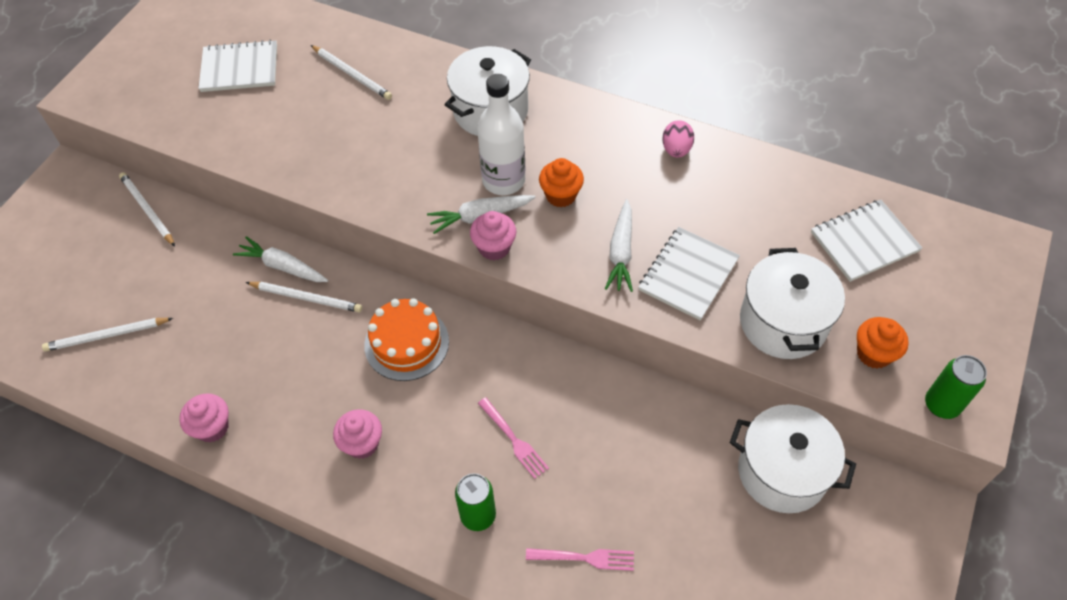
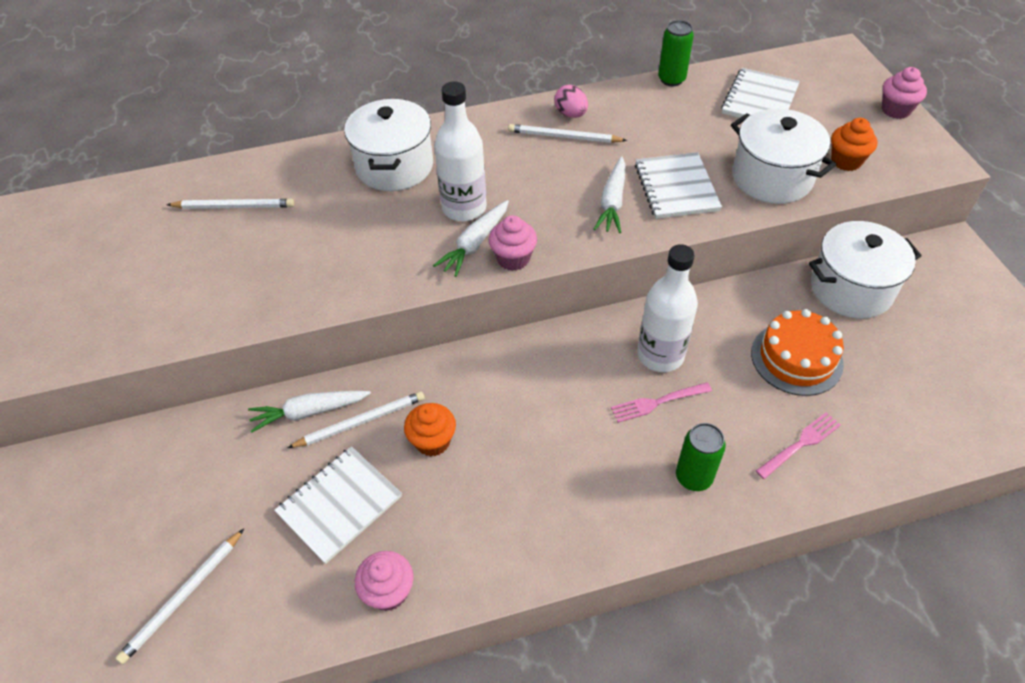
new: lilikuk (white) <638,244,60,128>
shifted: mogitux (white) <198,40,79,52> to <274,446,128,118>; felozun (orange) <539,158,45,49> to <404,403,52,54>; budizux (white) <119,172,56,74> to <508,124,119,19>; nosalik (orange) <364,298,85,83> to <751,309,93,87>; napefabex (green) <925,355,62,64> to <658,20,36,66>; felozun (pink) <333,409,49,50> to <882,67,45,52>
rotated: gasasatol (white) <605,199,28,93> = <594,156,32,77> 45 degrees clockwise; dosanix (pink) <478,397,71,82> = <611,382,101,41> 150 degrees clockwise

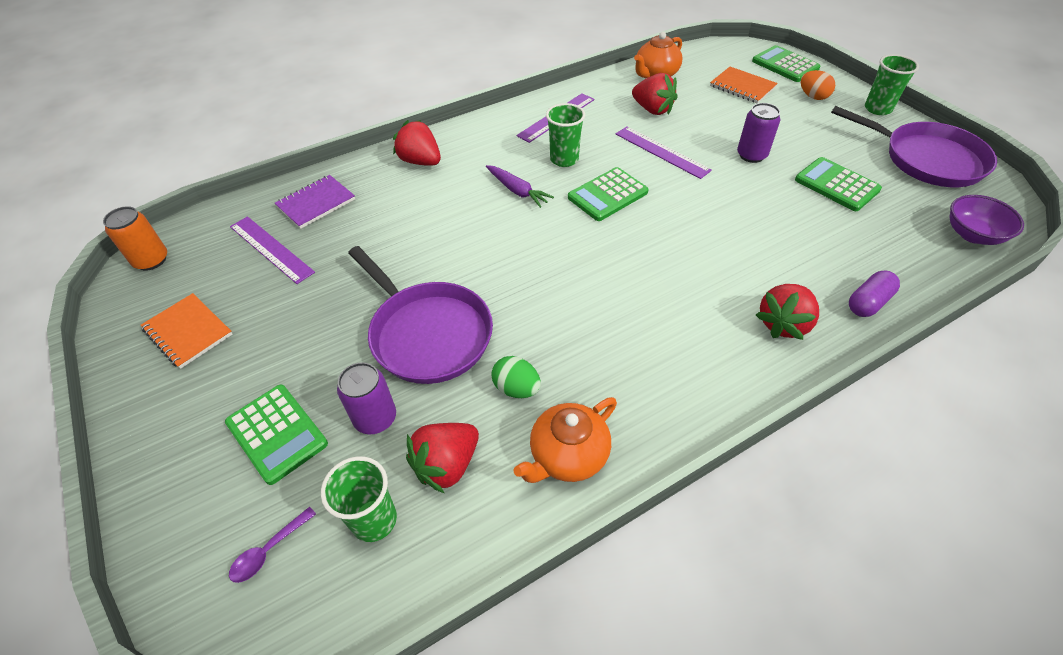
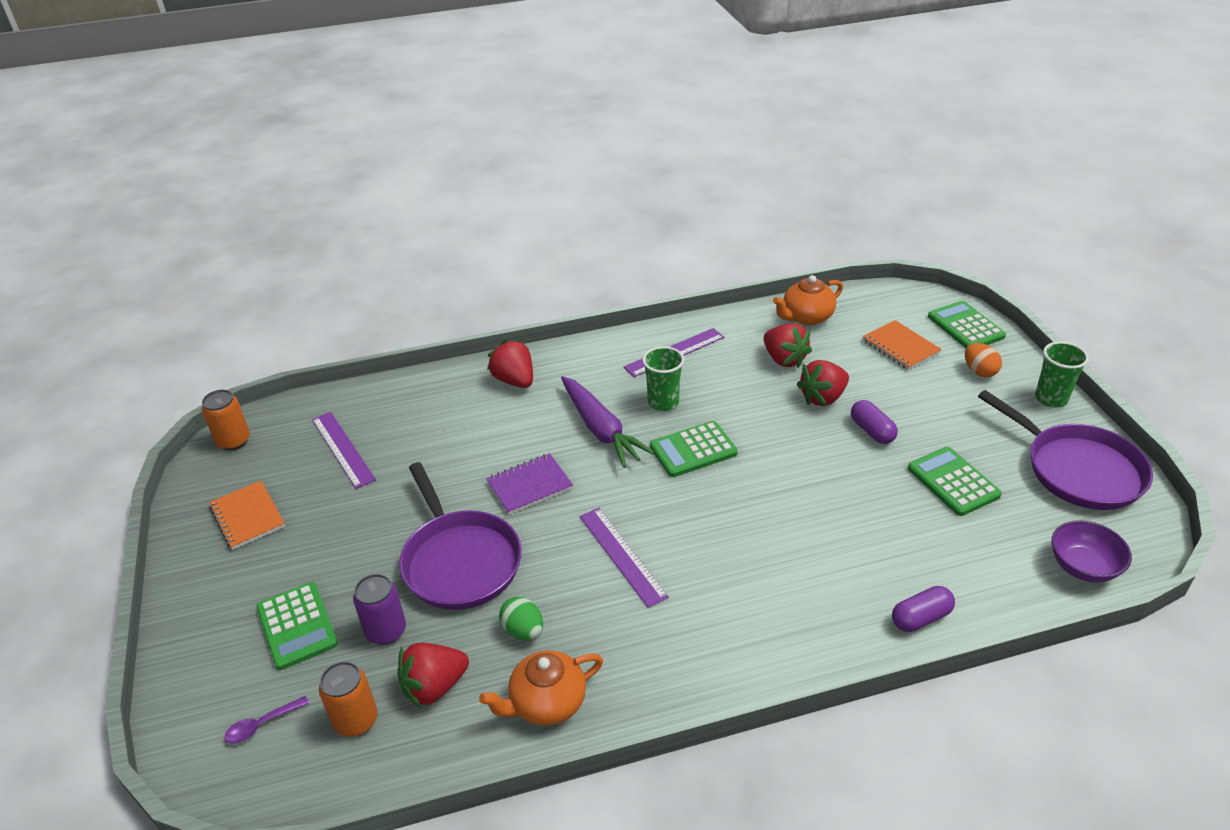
shifted: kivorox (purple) <616,126,96,53> to <580,508,89,100>; mogitux (purple) <275,175,80,54> to <486,453,87,62>; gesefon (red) <756,284,63,56> to <797,360,52,46>
swapped: napefabex (purple) <737,103,43,60> to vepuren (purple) <851,400,47,44>; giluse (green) <321,456,76,86> to napefabex (orange) <319,661,58,76>
scaled: gasasatol (purple) <486,165,68,43> = <561,376,93,92> x1.64

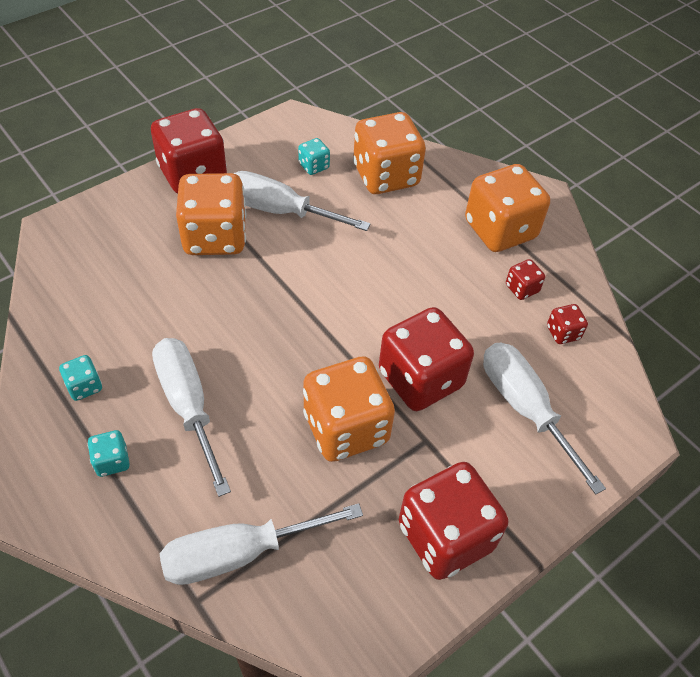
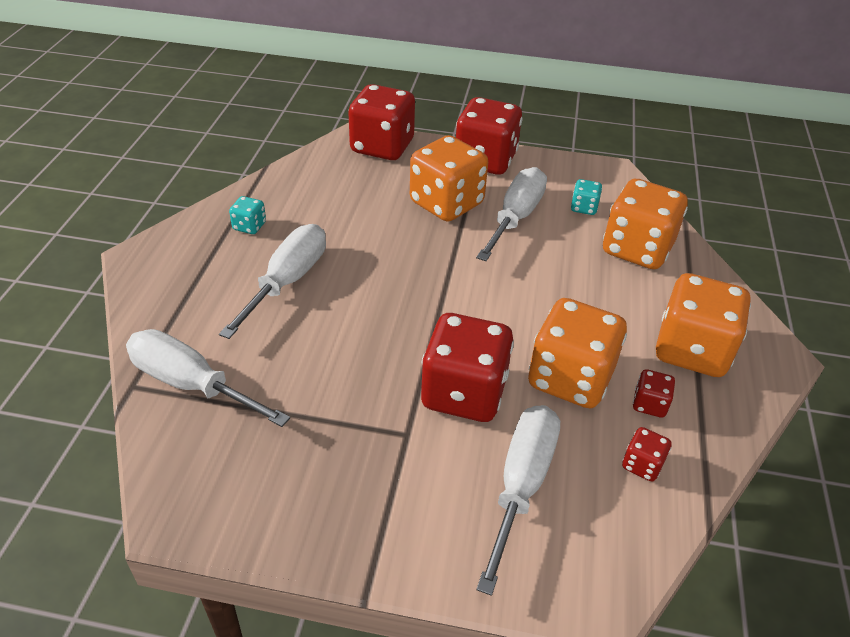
gone: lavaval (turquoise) <87,430,43,47>
shifted: lavaval (orange) <303,357,92,105> to <528,298,99,110>; lavaval (red) <399,462,109,118> to <348,84,67,76>
rotated: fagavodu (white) <233,171,137,60> = <476,167,71,94> 45 degrees clockwise

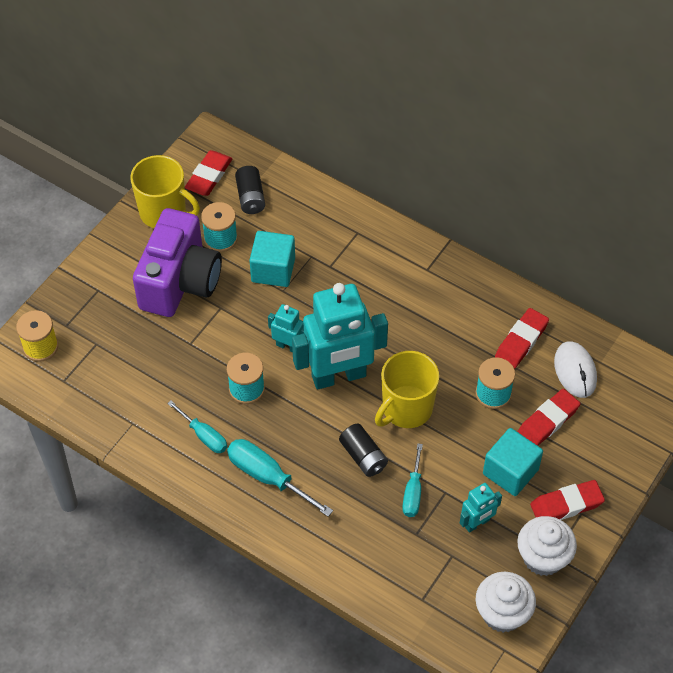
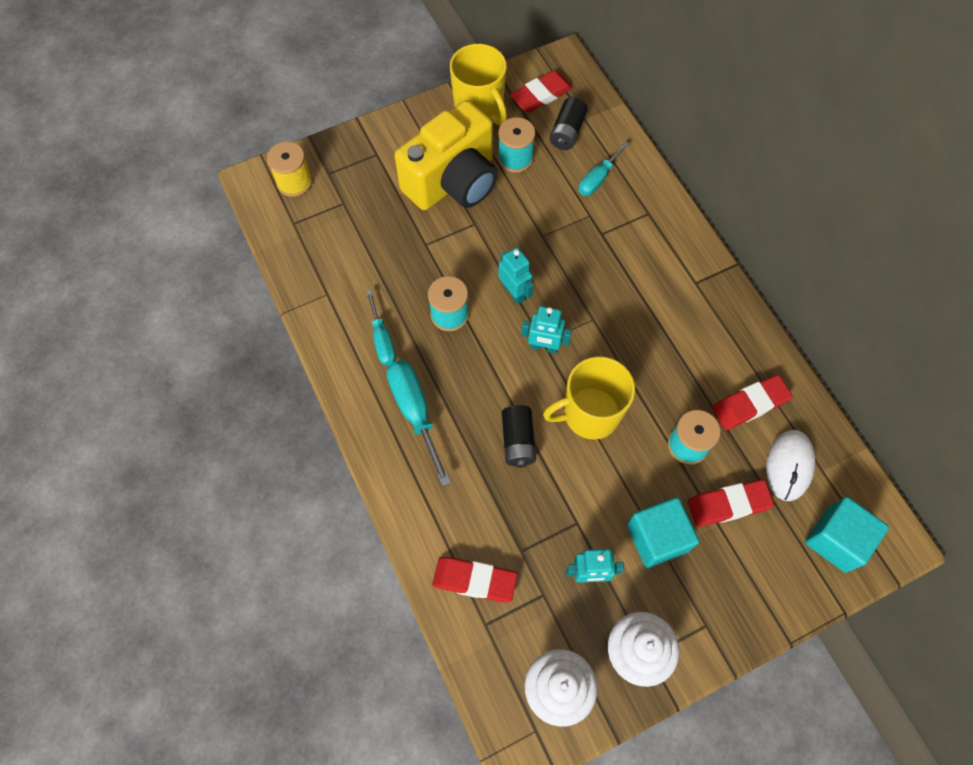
shifted: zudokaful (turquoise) <250,231,45,56> to <805,497,84,76>; fagavodu (turquoise) <402,444,21,73> to <579,141,51,55>; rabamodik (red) <530,480,75,40> to <432,557,85,46>
repainted: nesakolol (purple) <133,208,89,109> to nesakolol (yellow) <395,100,103,110>
scaled: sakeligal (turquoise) <292,283,96,106> = <521,306,51,48> x0.47

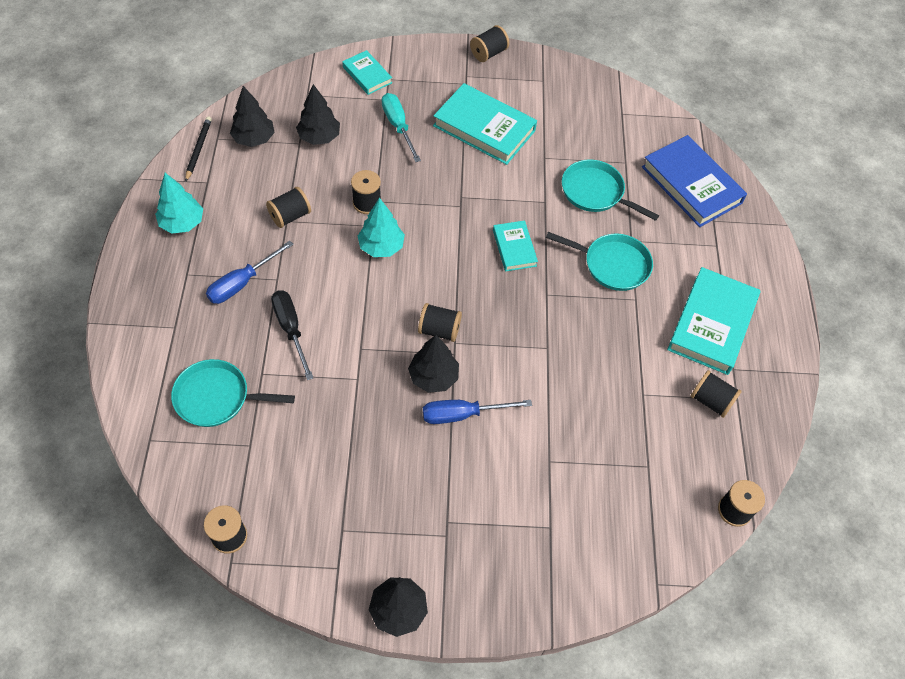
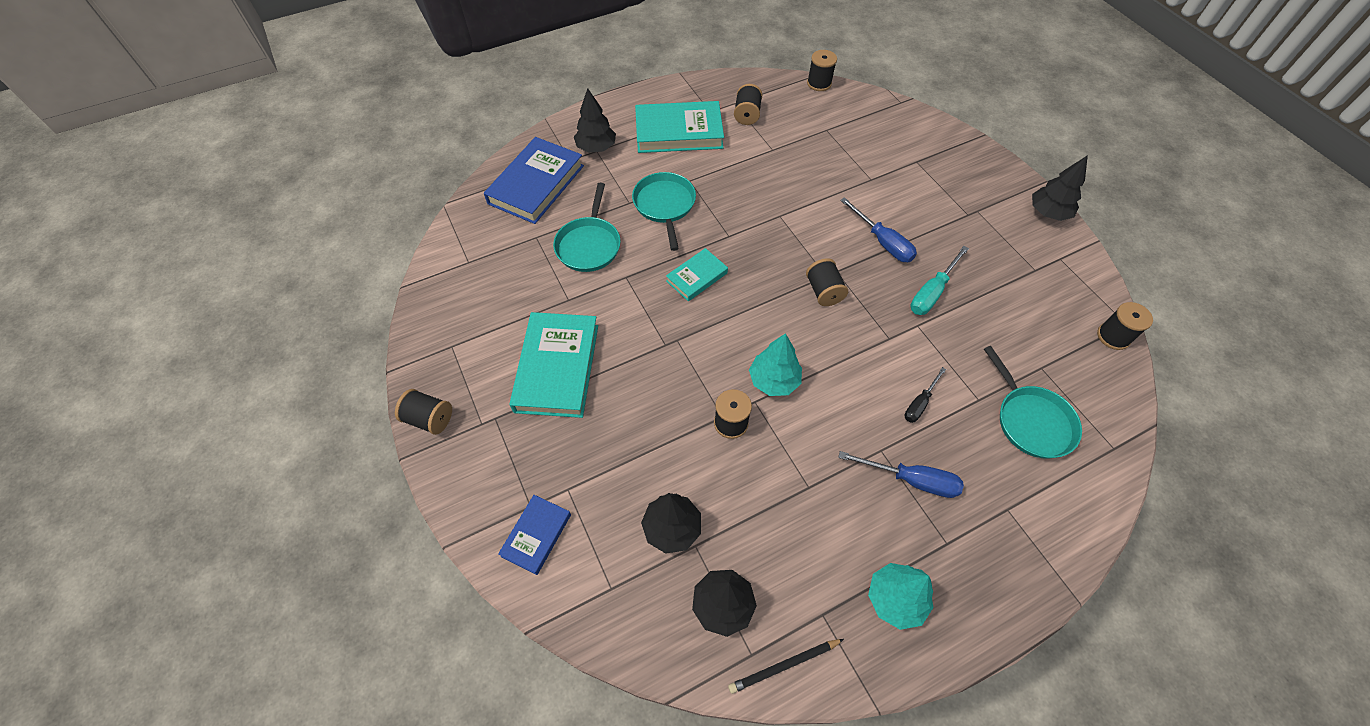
gone: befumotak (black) <266,187,45,41>
shifted: fagavodu (turquoise) <382,93,39,69> to <910,246,59,69>; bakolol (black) <408,335,51,58> to <574,88,42,65>
repainted: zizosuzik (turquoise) <342,50,50,45> to zizosuzik (blue) <498,495,73,80>
scaled: fagavodu (black) <271,290,42,90> = <904,367,42,56> x0.65

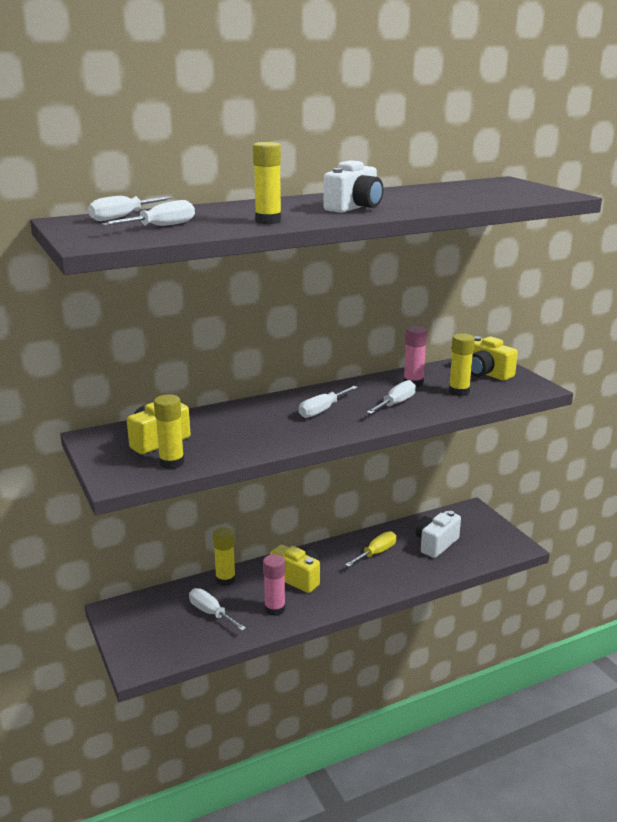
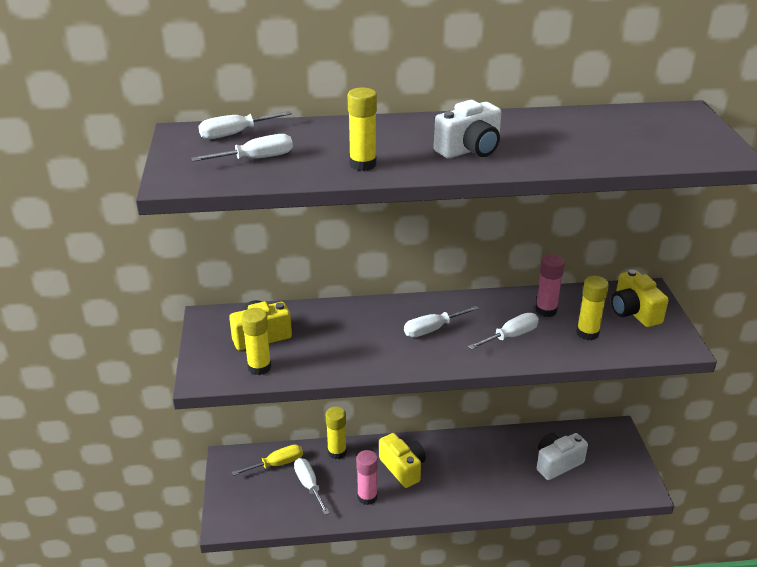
shifted: fagavodu (yellow) <345,531,51,36> to <232,445,71,31>

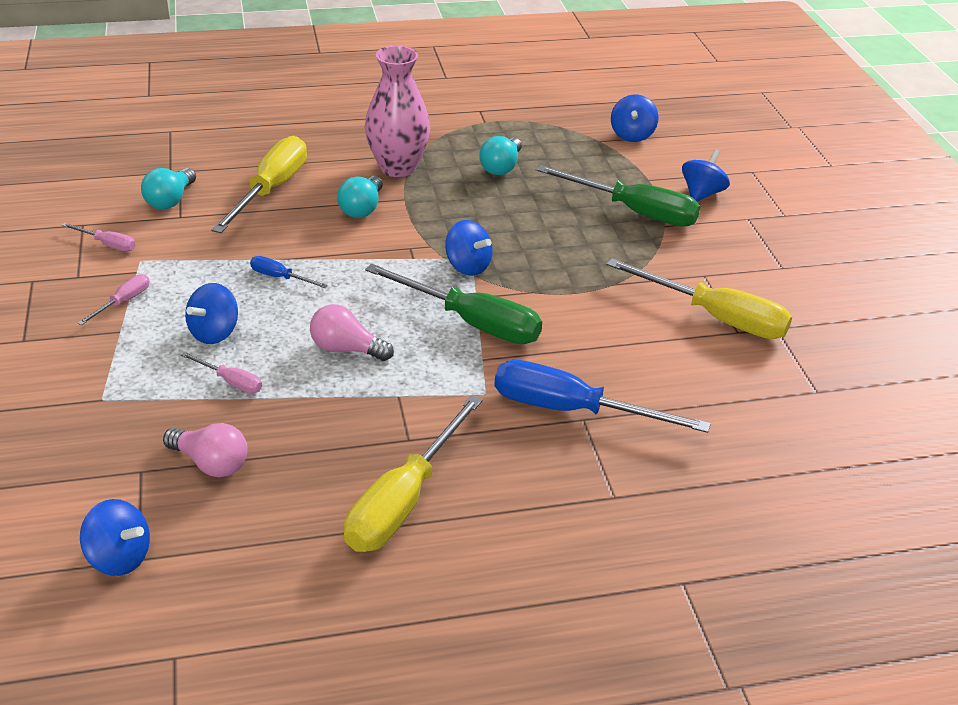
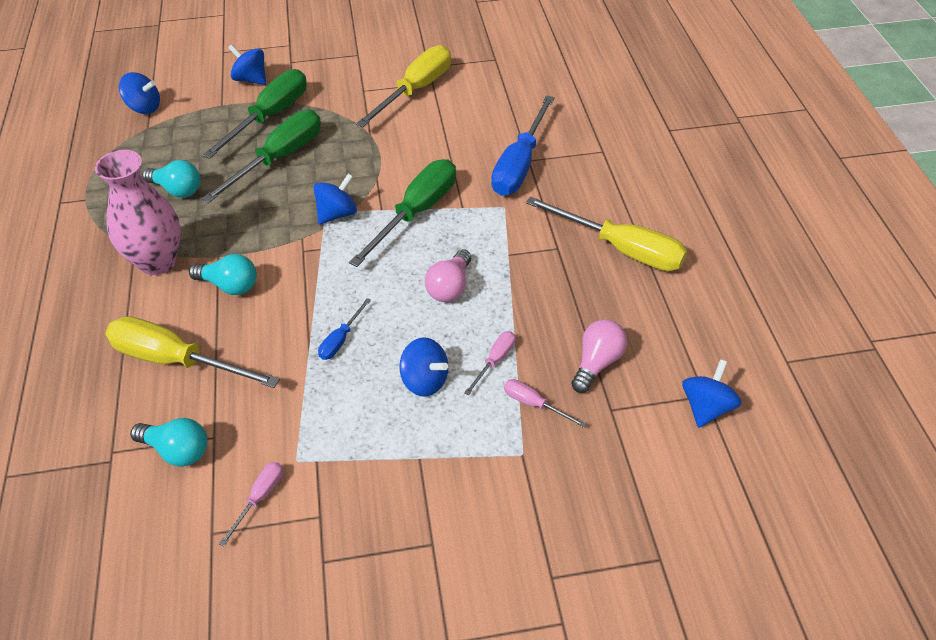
new: fagavodu (green) <202,110,119,93>
shifted: fagavodu (pink) <78,274,72,51> to <504,379,82,49>

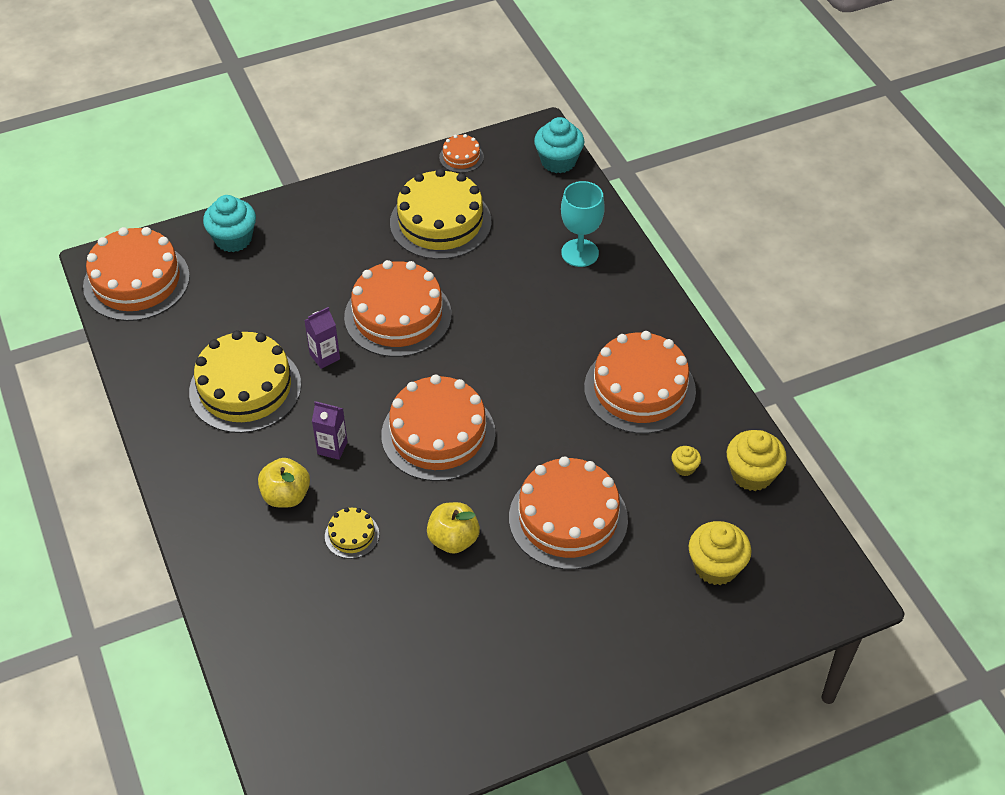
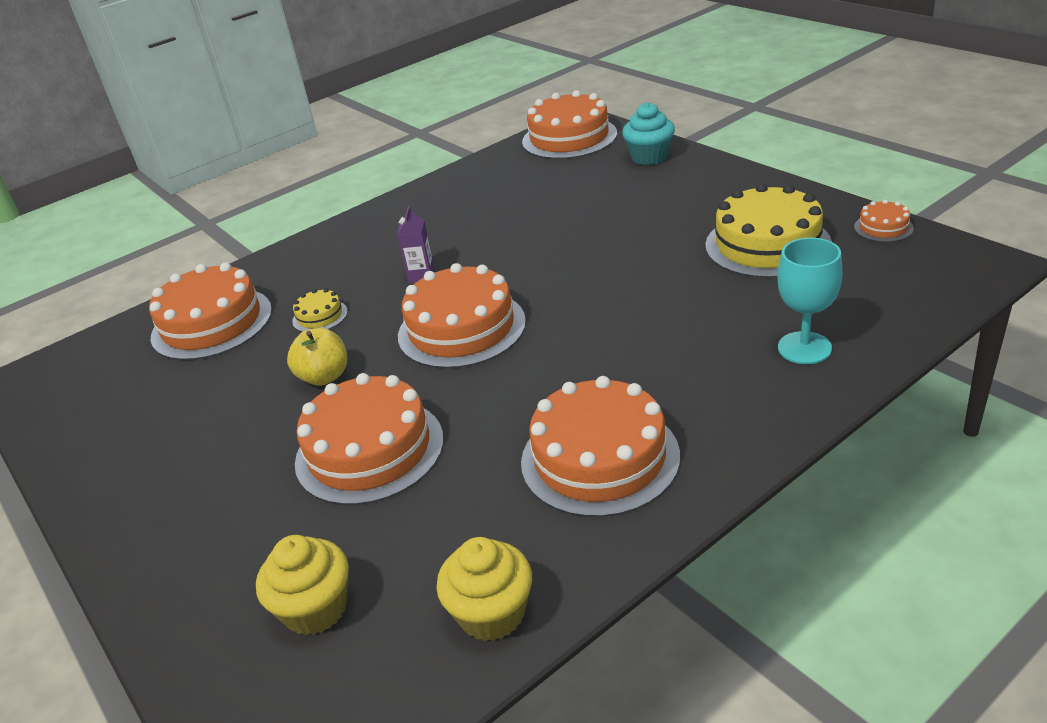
gone: felozun (turquoise) <534,117,50,56>; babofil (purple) <304,307,36,62>; nosalik (yellow) <189,330,112,103>; felozun (yellow) <671,446,30,30>; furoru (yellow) <258,458,52,50>
shifted: nosalik (orange) <344,260,107,97> to <149,262,123,98>

